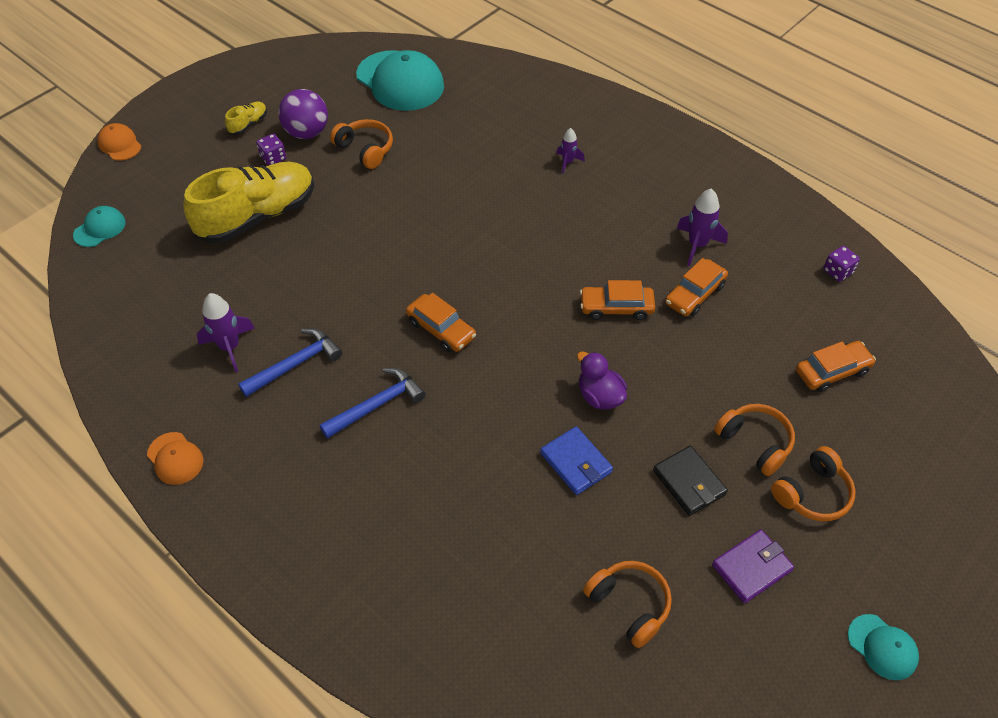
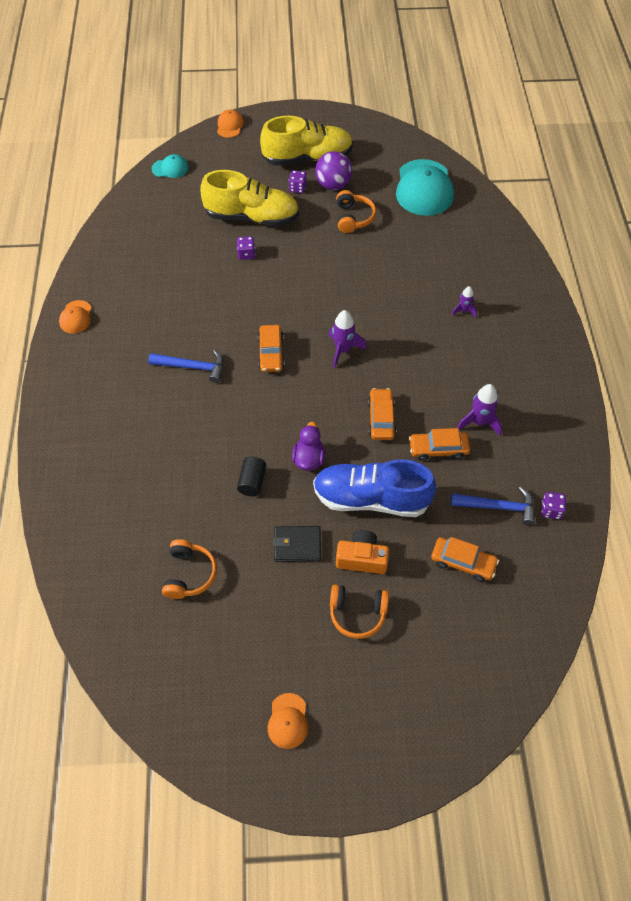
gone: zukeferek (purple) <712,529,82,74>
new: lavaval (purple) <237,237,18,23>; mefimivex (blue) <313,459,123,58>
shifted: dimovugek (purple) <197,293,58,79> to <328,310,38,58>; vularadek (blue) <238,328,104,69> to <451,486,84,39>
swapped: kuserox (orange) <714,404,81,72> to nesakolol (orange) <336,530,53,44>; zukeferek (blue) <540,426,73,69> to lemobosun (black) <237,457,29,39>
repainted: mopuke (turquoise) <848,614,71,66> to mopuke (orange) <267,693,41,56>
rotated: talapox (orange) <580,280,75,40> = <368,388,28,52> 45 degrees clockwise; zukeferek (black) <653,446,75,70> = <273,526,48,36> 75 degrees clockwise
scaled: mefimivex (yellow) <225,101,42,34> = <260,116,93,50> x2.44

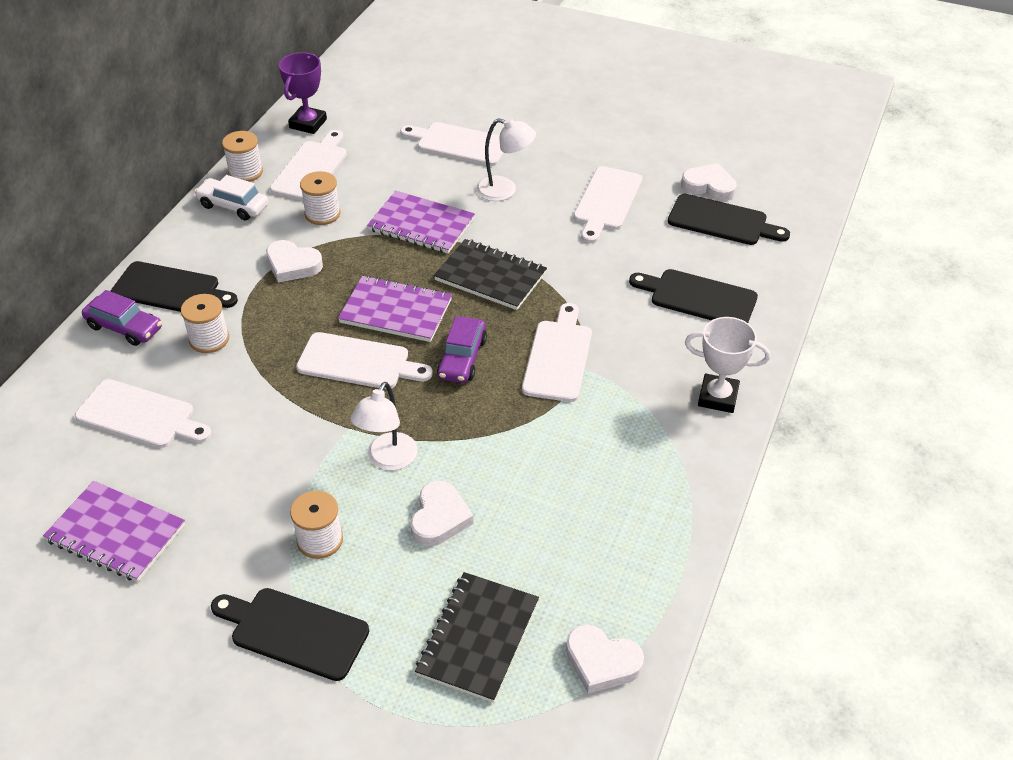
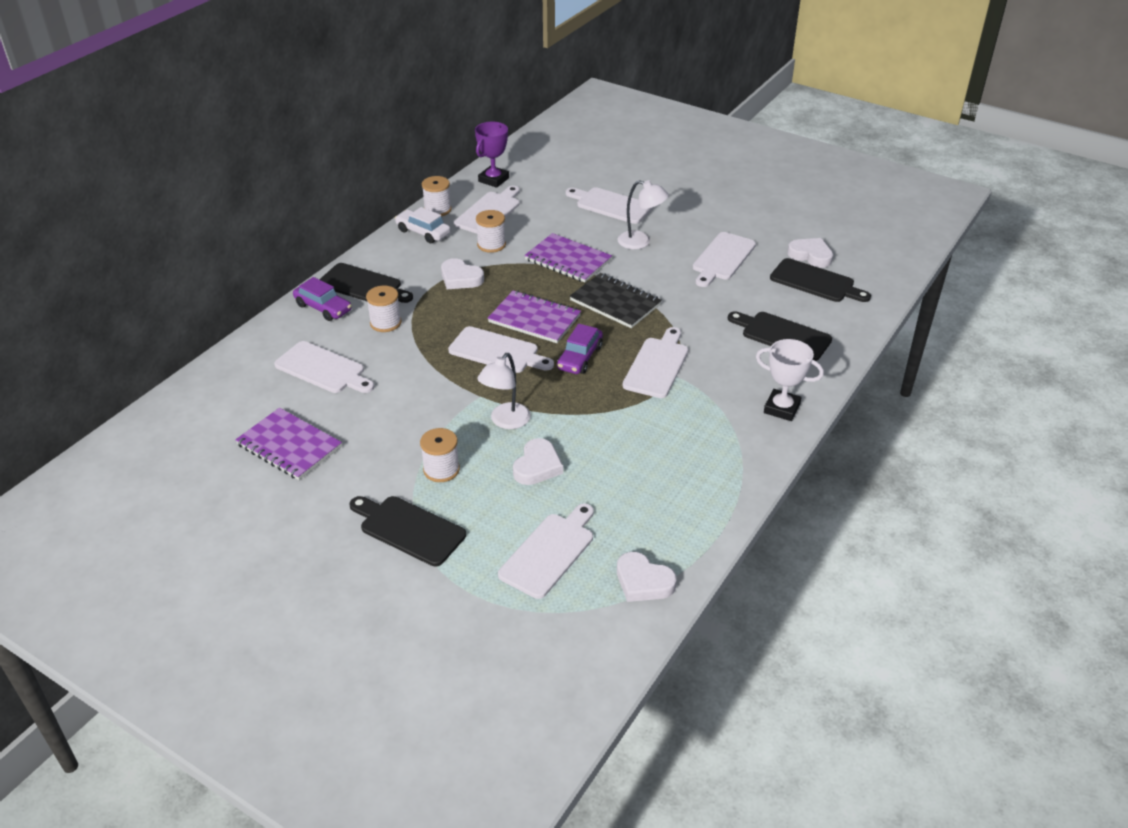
swapped: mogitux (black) <415,572,124,131> to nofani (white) <498,503,96,96>

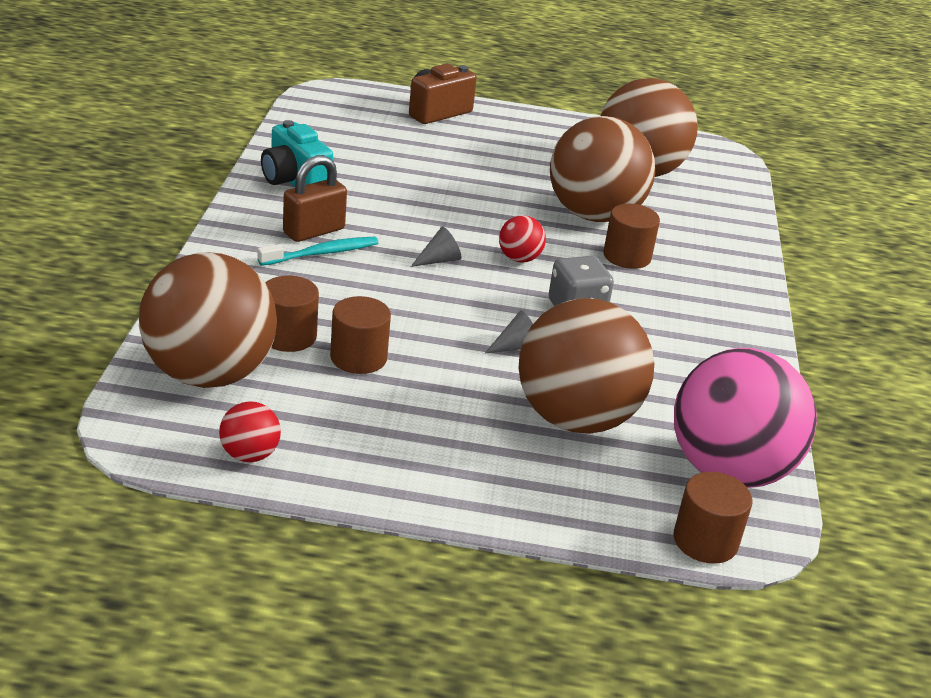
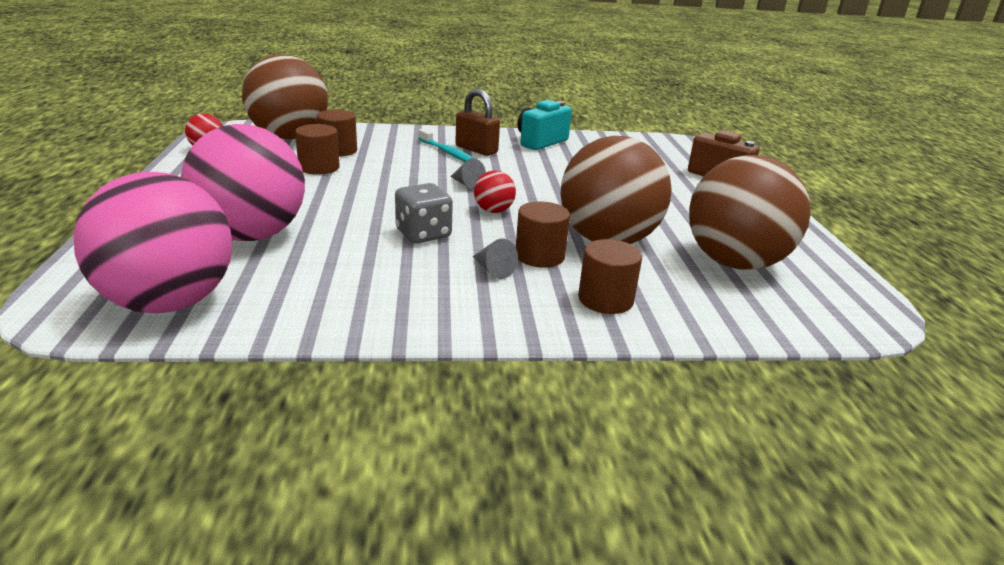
shifted: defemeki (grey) <485,310,48,43> to <473,238,45,41>; lemobosun (brown) <673,472,80,92> to <578,239,64,75>
repainted: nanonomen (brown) <519,298,135,136> to nanonomen (pink) <181,124,124,117>

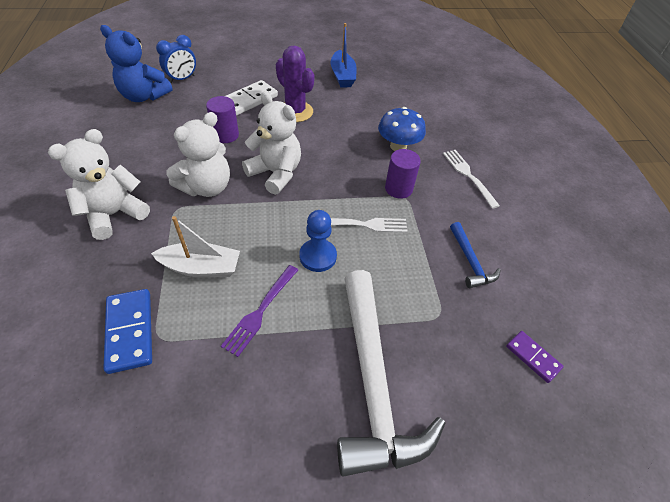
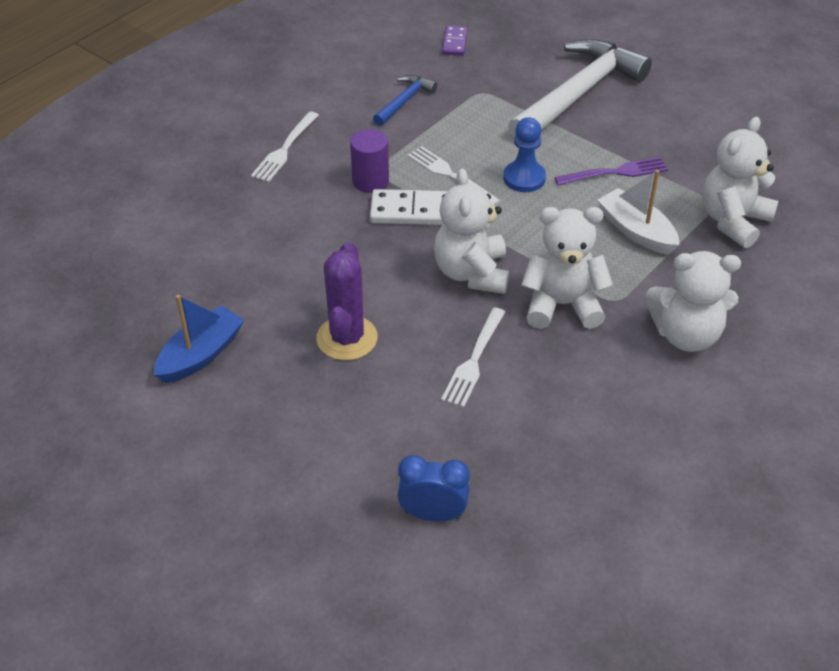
gone: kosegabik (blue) <100,25,73,77>; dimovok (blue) <378,107,48,44>
shifted: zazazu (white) <226,80,52,36> to <370,189,77,36>
swapped: lemobosun (purple) <206,96,33,47> to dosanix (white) <441,307,64,100>; zazazu (blue) <103,289,49,85> to kosegabik (white) <702,117,77,131>

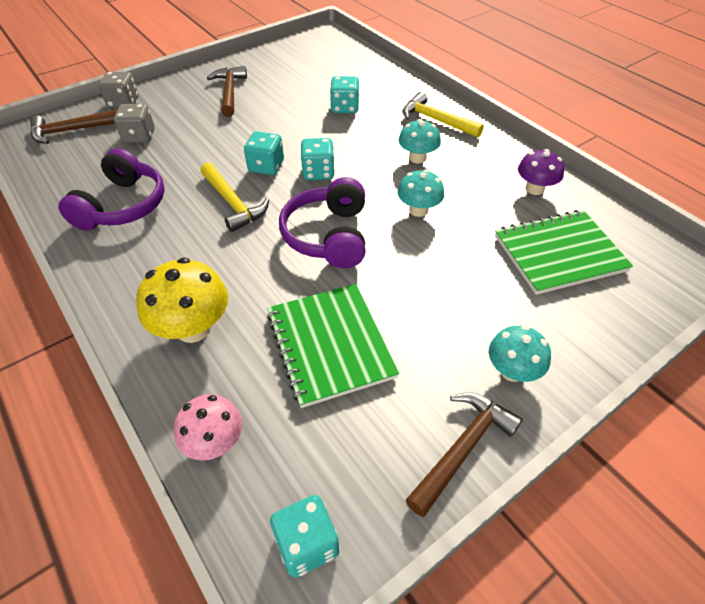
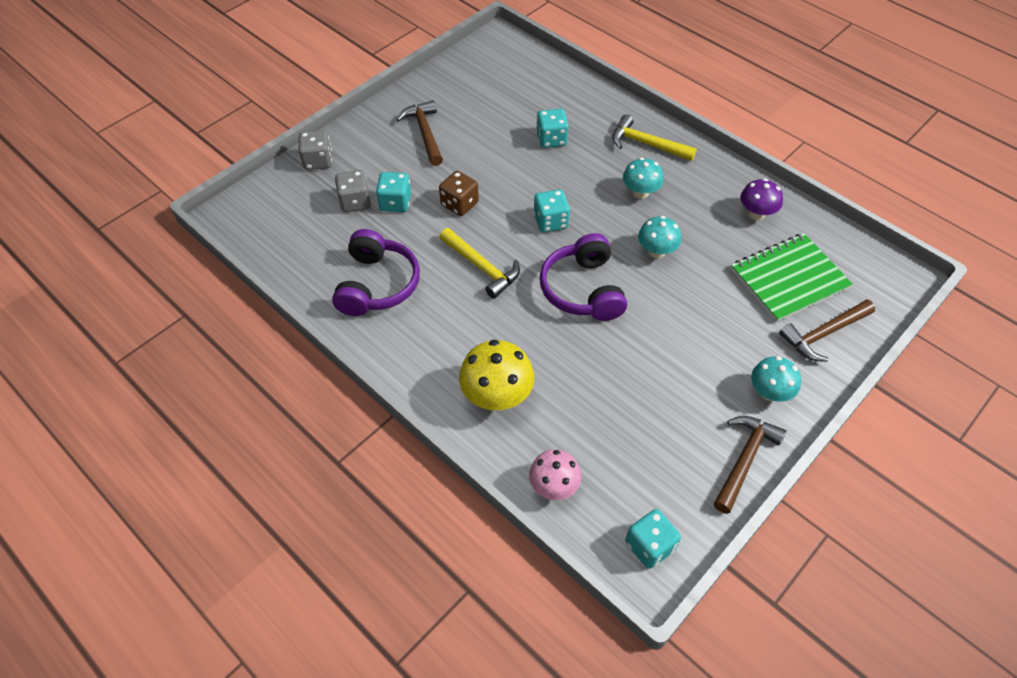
gone: mogitux (green) <267,284,132,124>
new: lavaval (brown) <439,171,40,45>
shifted: vularadek (brown) <30,109,88,35> to <779,299,96,63>; lavaval (turquoise) <244,131,40,44> to <376,172,35,40>

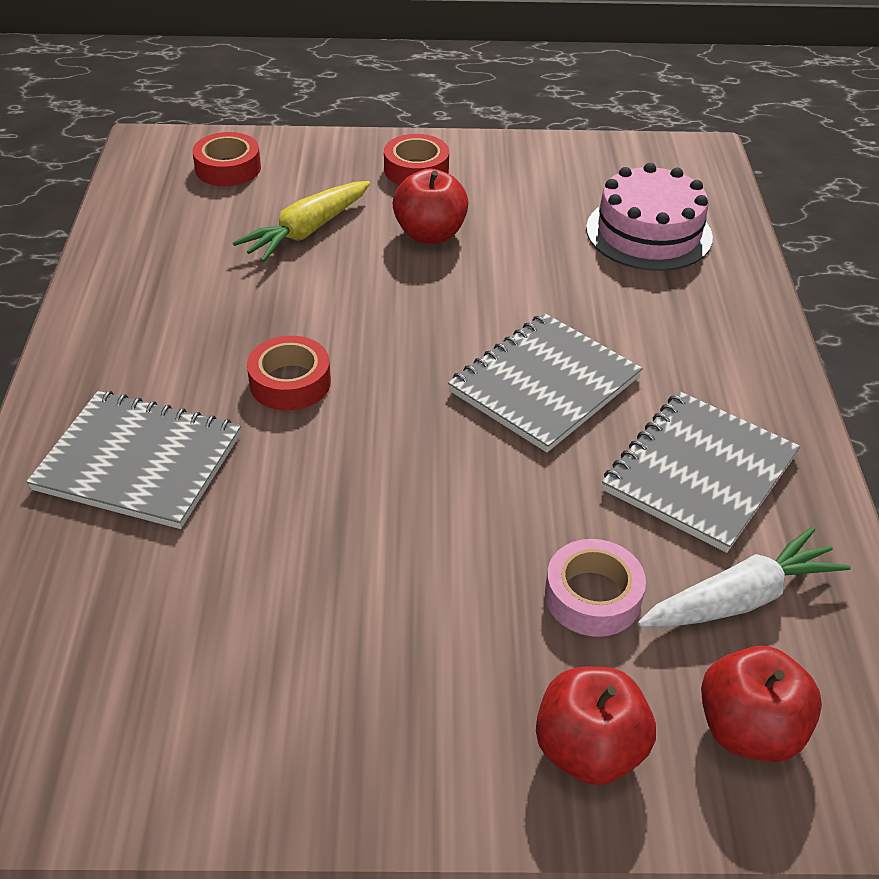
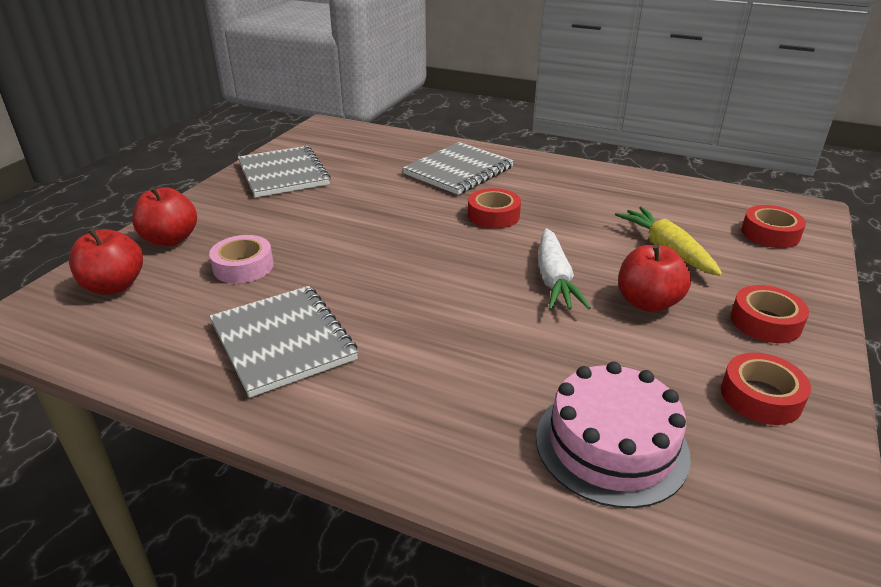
new: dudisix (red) <721,353,90,72>
shifted: mogitux (grey) <448,313,195,139> to <238,146,93,52>; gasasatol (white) <638,527,213,100> to <539,228,52,82>

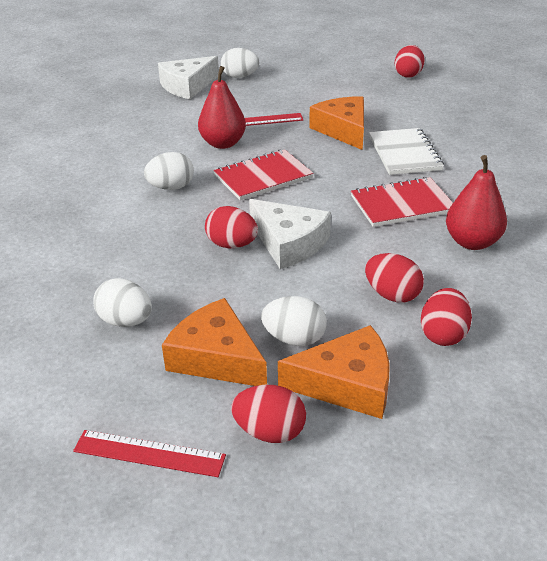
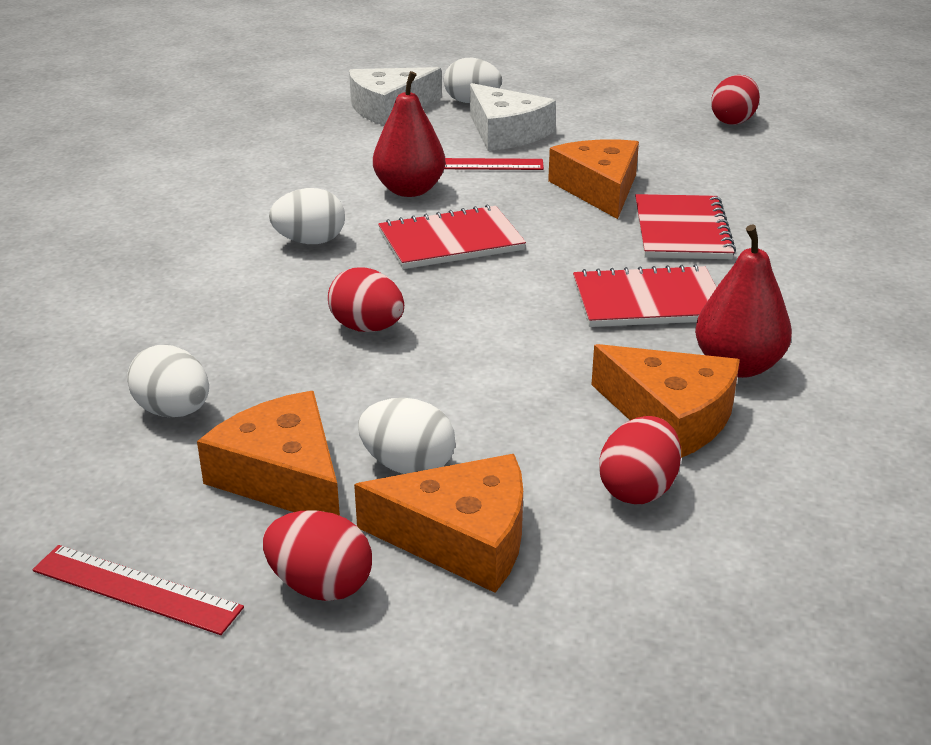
gone: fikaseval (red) <365,253,59,50>
new: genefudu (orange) <591,344,149,114>
shifted: genefudu (white) <249,199,82,70> to <470,83,86,68>
repainted: mogitux (white) <369,128,75,47> to mogitux (red) <635,194,101,65>

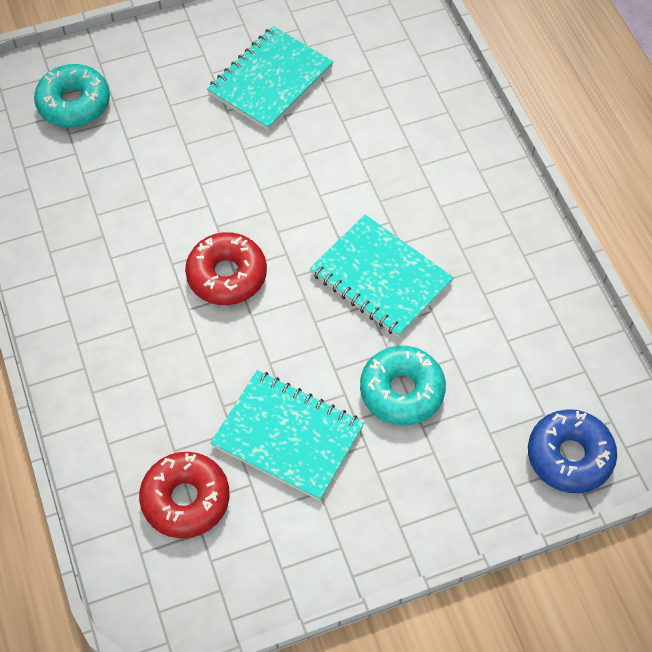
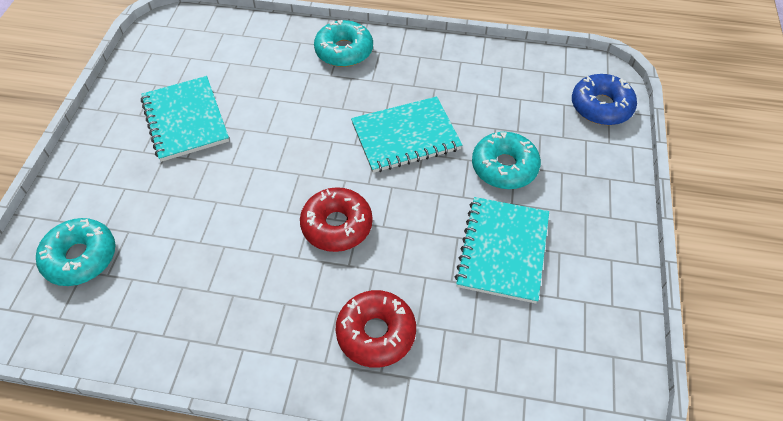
new: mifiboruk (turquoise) <314,20,59,47>
shifted: mifiboruk (red) <139,452,91,86> to <335,290,81,78>
rotated: mogitux (turquoise) <211,370,153,131> = <455,197,94,107> 45 degrees counterclockwise

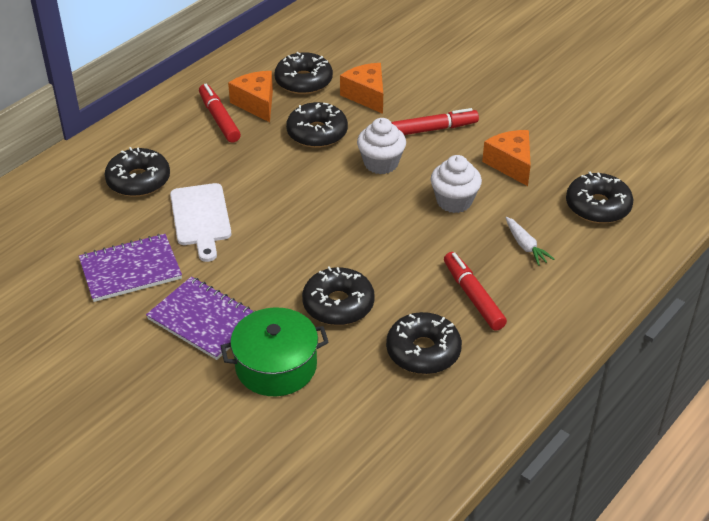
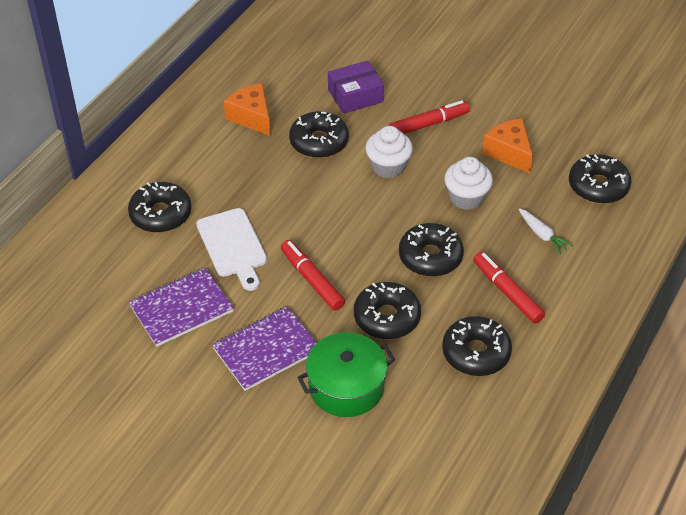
shifted: mifiboruk (black) <274,52,59,42> to <399,223,65,54>; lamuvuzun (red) <199,84,42,59> to <281,240,64,71>
swapped: genefudu (orange) <340,63,43,51> to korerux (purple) <328,60,56,54>
rotated: mogitux (purple) <146,276,109,84> = <212,307,105,84> 60 degrees counterclockwise

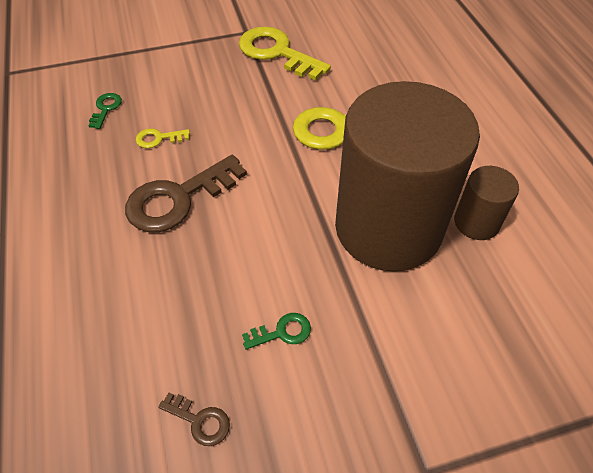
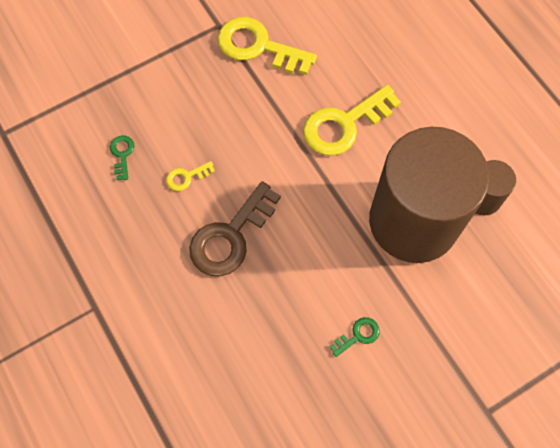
gone: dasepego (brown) <158,392,72,54>

